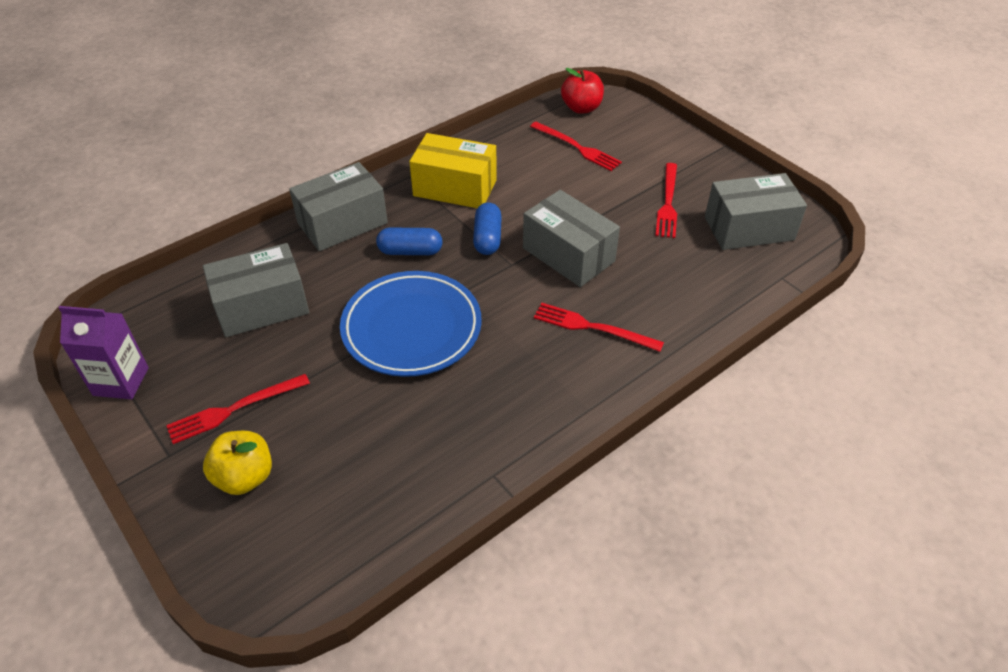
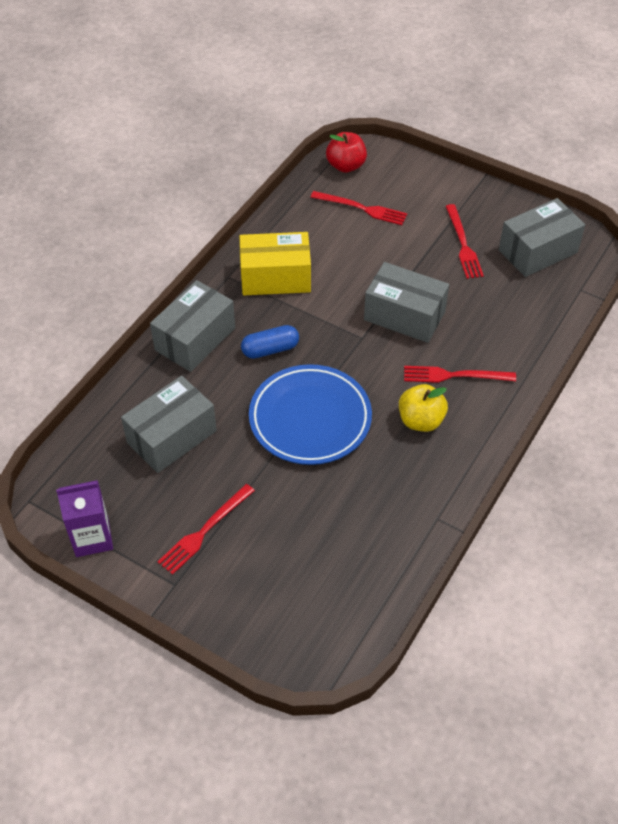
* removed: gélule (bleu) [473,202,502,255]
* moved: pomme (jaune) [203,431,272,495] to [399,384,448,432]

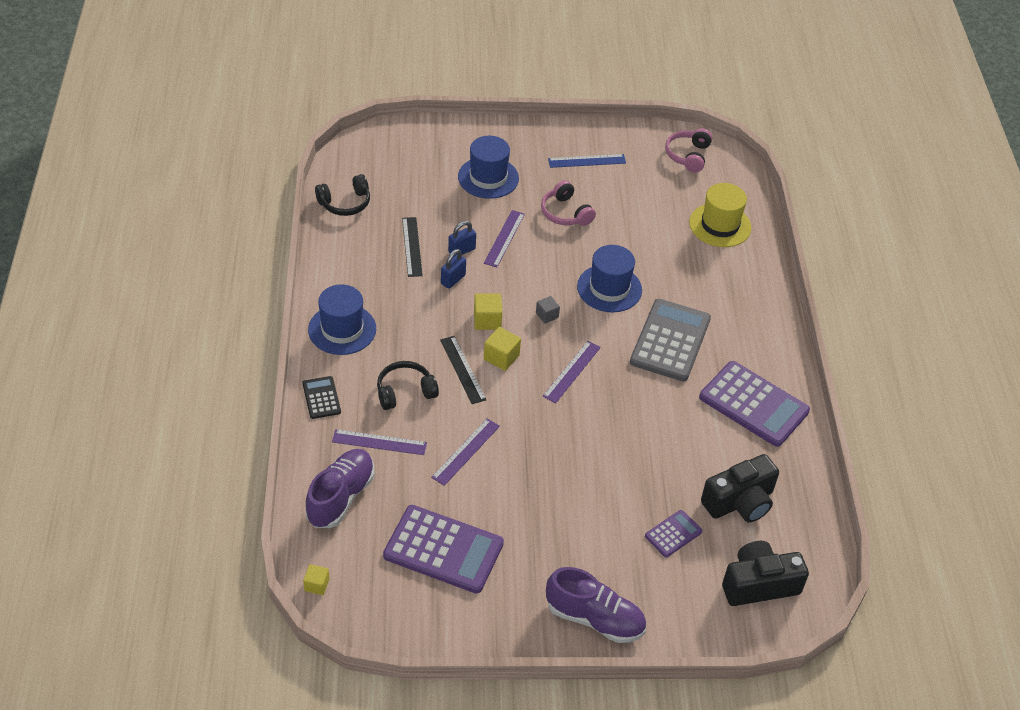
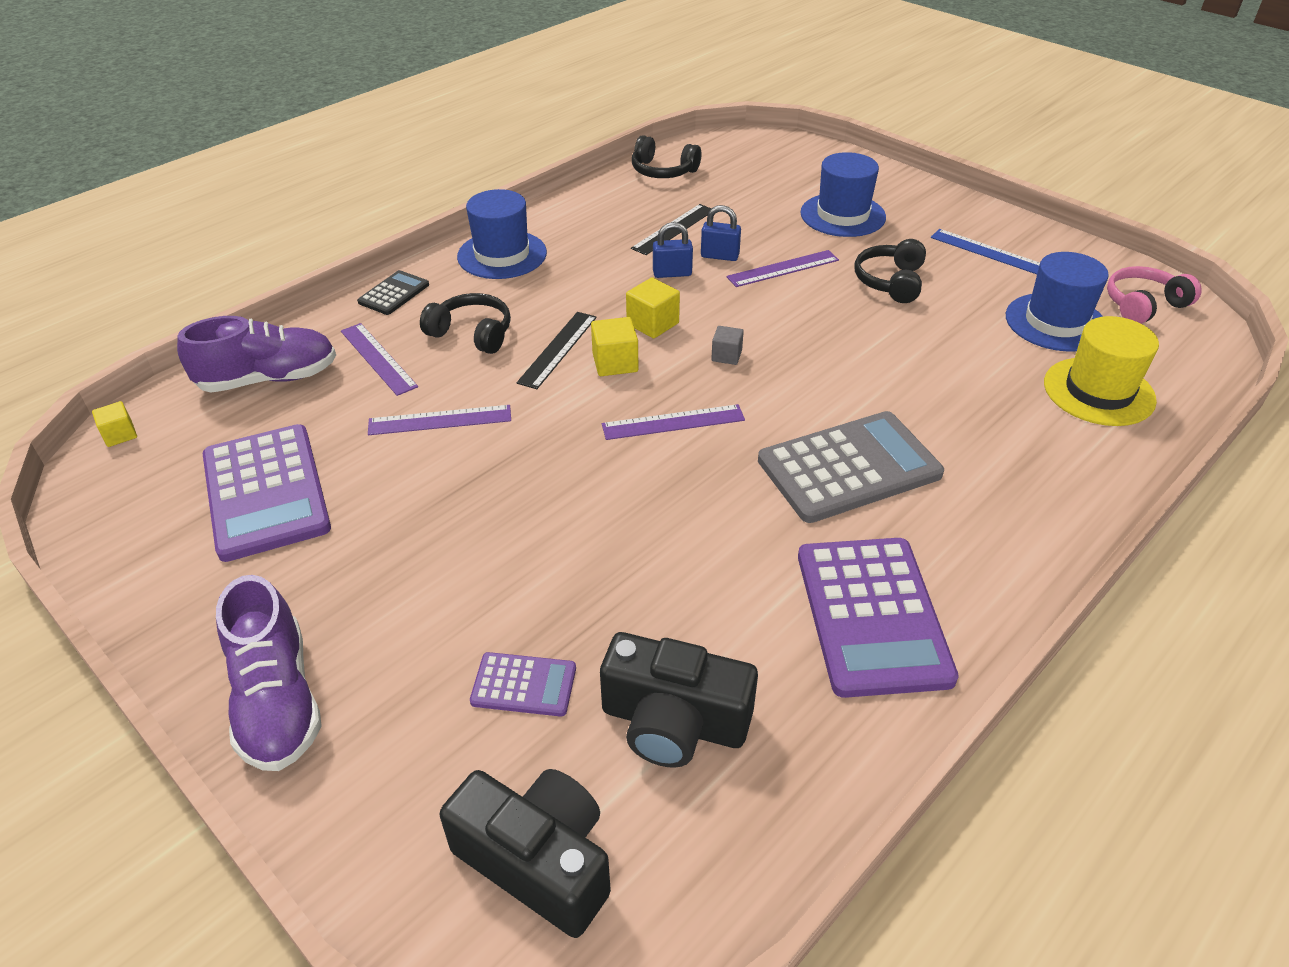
* moved: chapeau (bleu) [577,245,642,312] to [1006,252,1109,351]
* recoloured: casque audio (rose) [541,180,596,226] to casque audio (noir) [855,239,926,303]

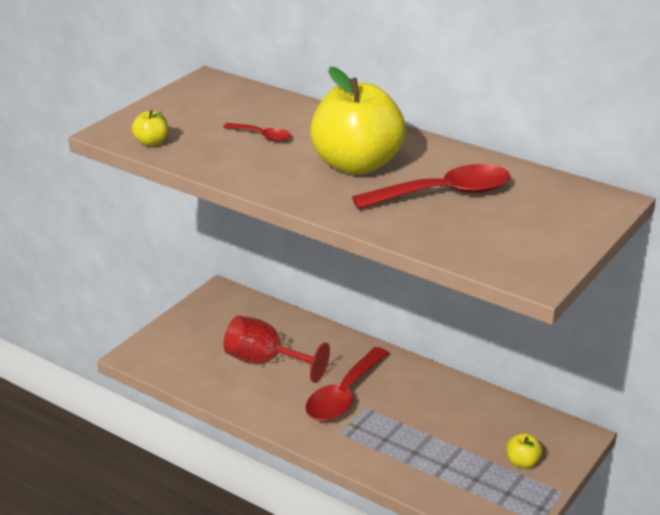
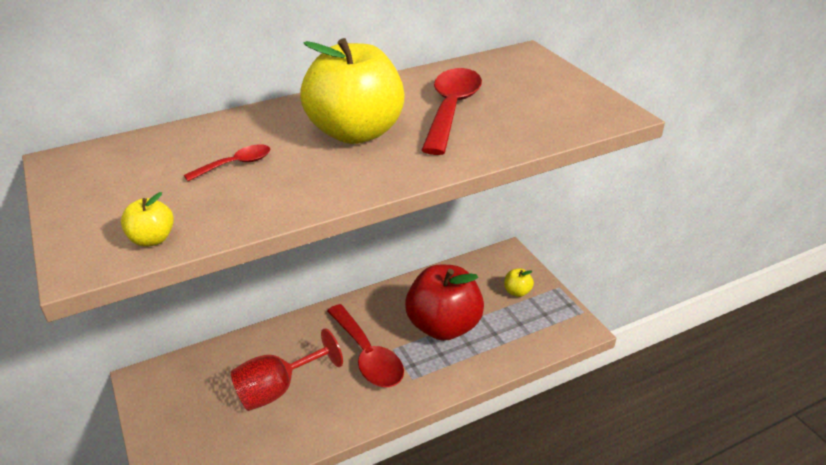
* added: pomme (rouge) [405,265,484,341]

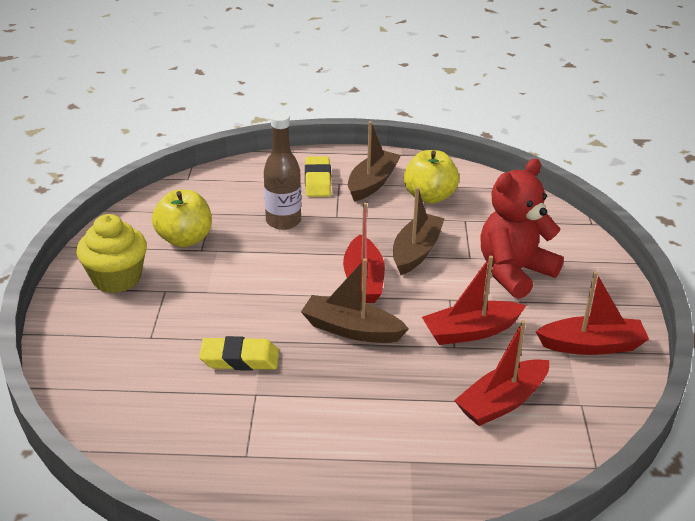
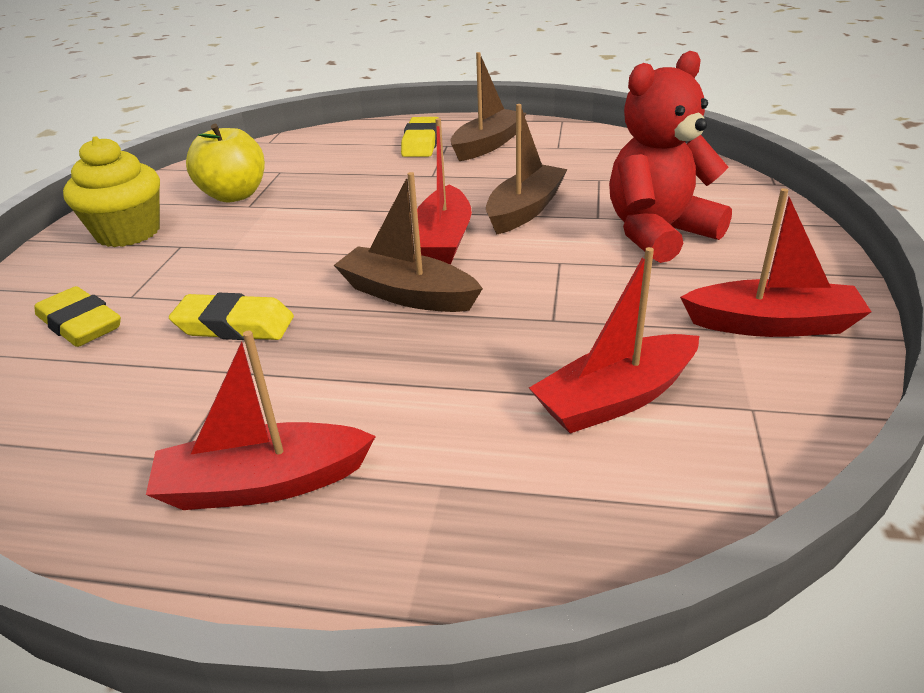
* removed: bouteille (marron) [264,112,301,230]
* removed: pomme (jaune) [404,150,459,204]
* added: gomme (jaune) [34,286,121,347]
* moved: bateau (rouge) [422,256,527,345] to [146,331,376,510]

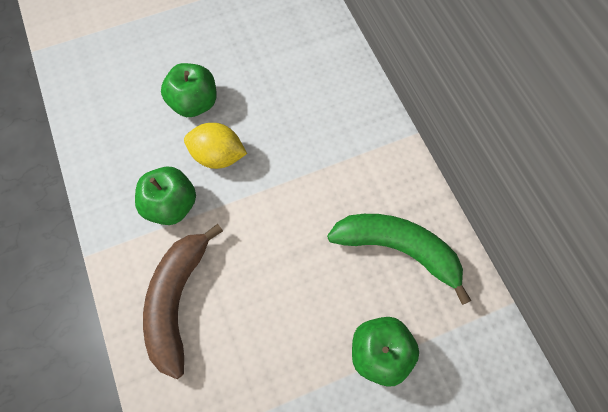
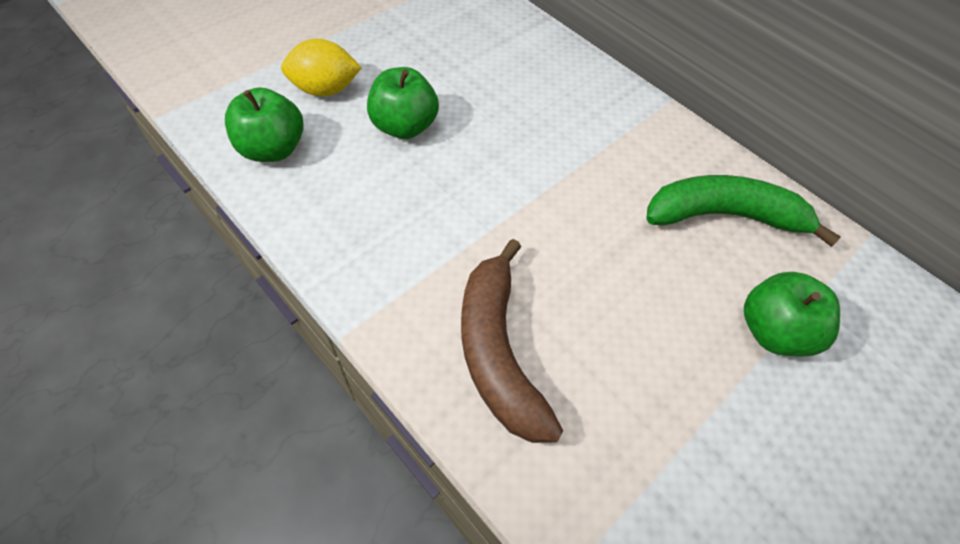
* moved: pomme (vert) [135,167,196,225] to [225,87,304,162]
* moved: citron (jaune) [184,123,247,169] to [281,39,362,96]

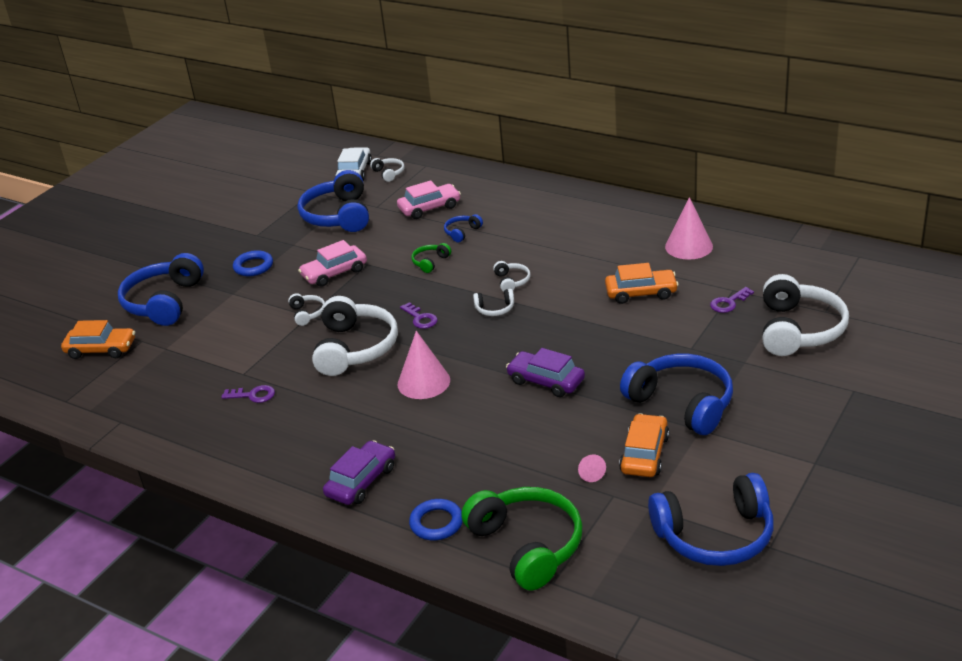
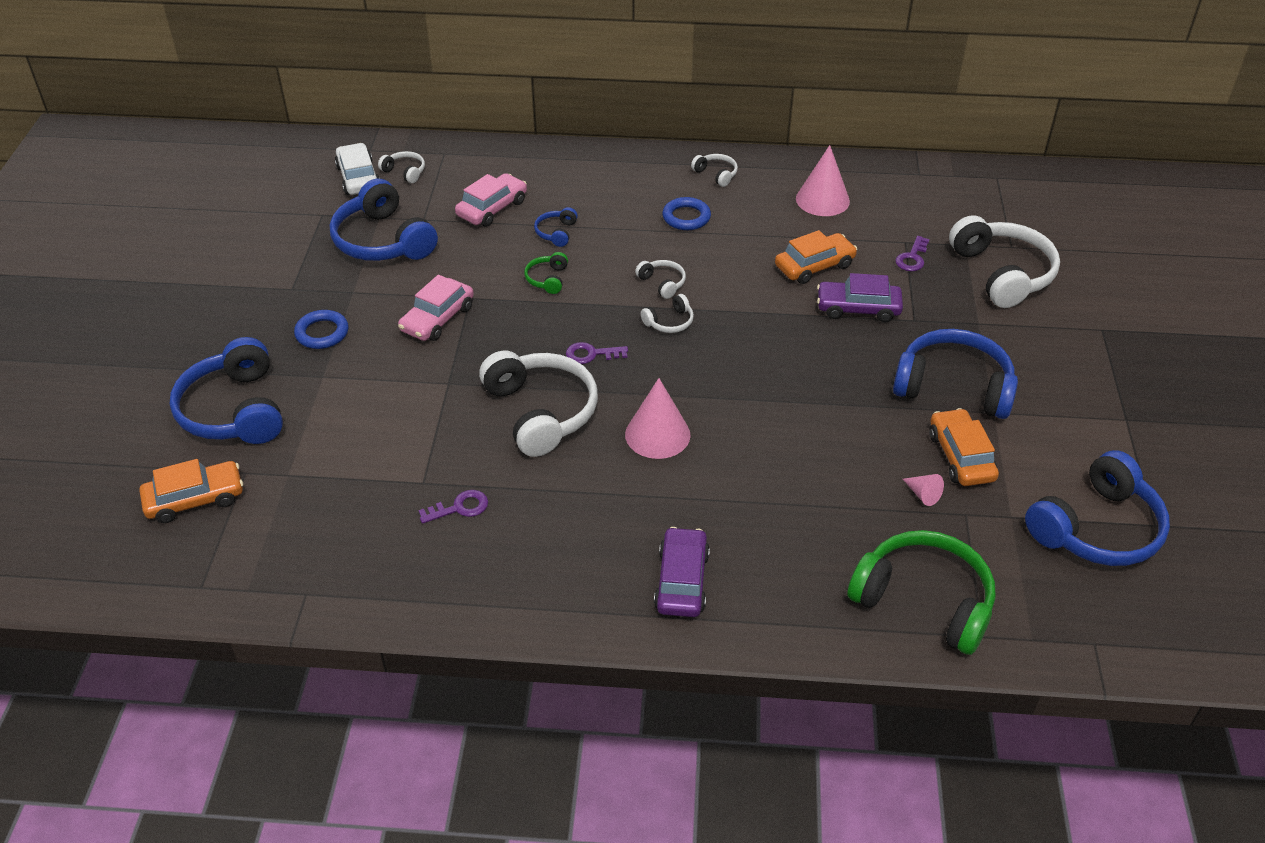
* moved: casque audio (blanc) [288,293,325,326] to [691,154,738,187]
* moved: anneau (bleu) [409,499,463,540] to [662,197,711,230]
* moved: voiture (violet) [506,348,585,397] to [817,273,903,322]
* turned: clé (violet) [400,302,438,329] = [566,342,628,364] 150 degrees clockwise

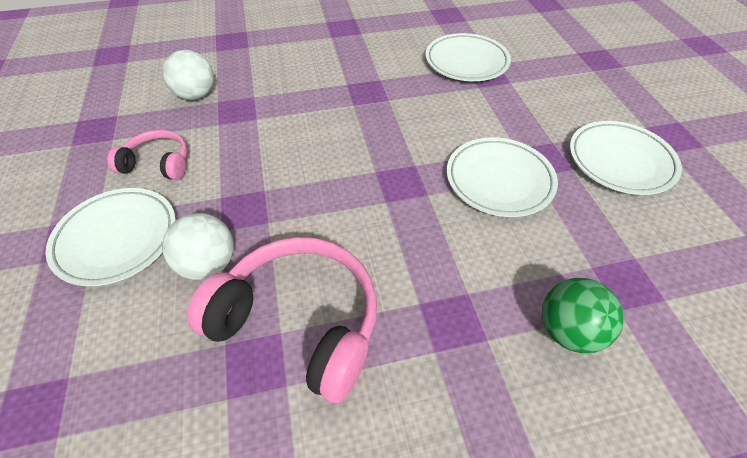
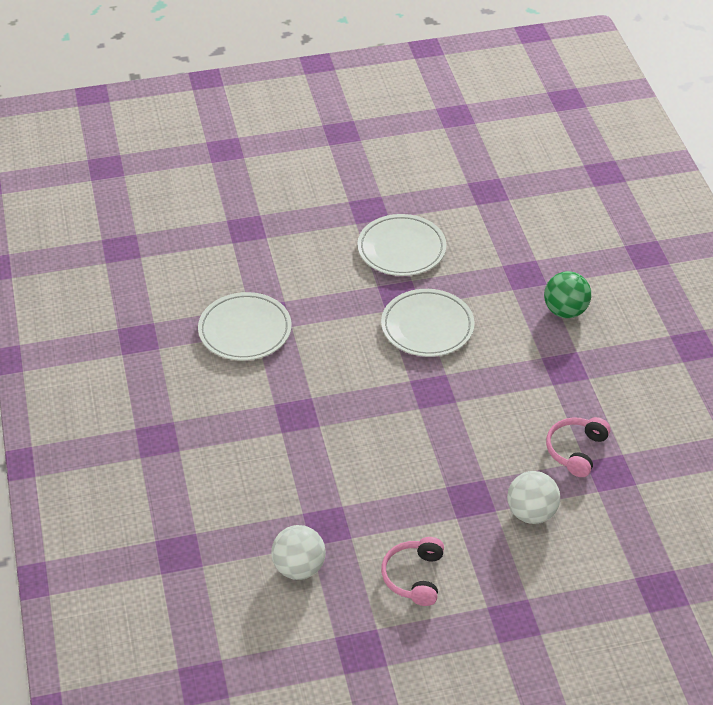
* removed: assiette (blanc) [46,188,176,286]
* resized: casque audio (rose) [187,237,377,403] = [546,417,610,477] x0.54

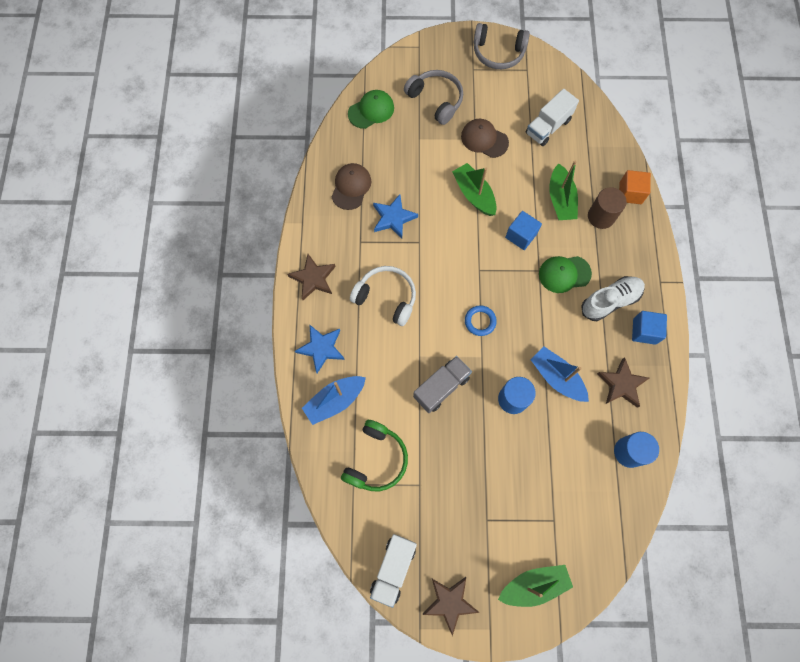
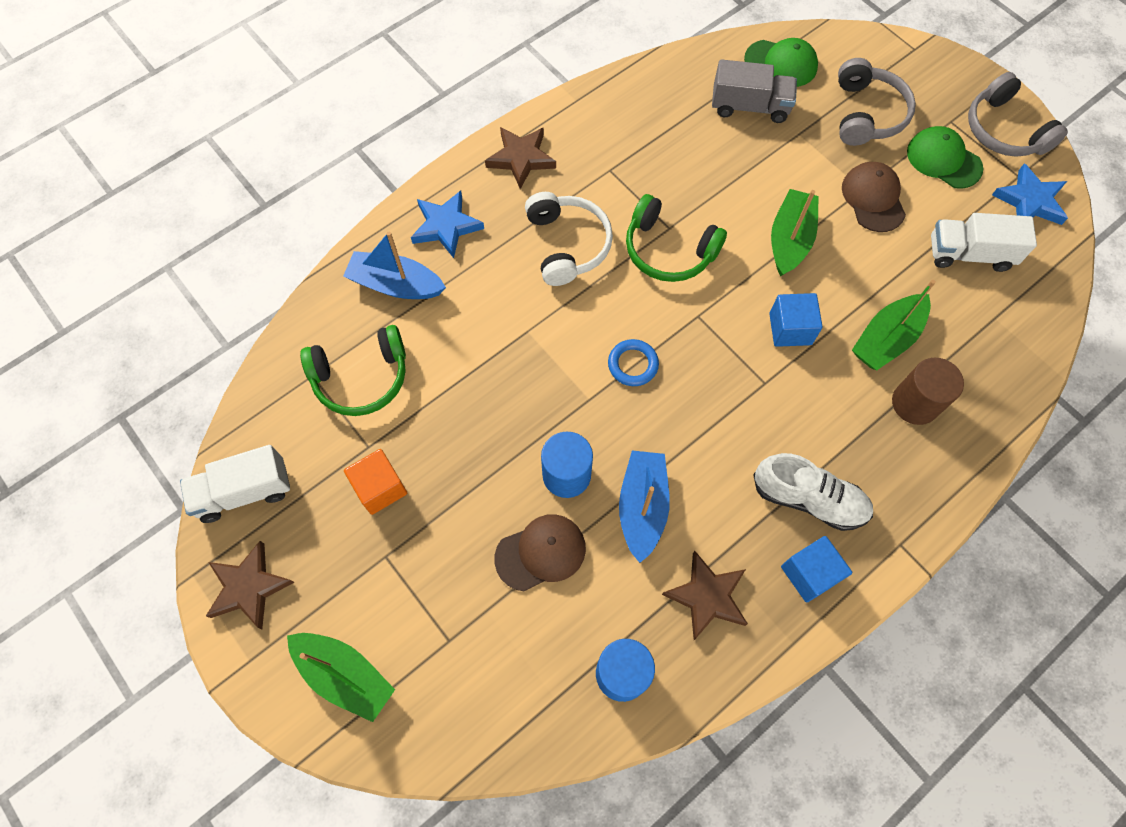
* added: casque audio (vert) [626,194,727,282]
* moved: casquette (marron) [332,163,371,210] to [494,514,586,591]
* moved: étoile (bleu) [373,194,418,239] to [992,164,1068,225]
* moved: camion (gris) [413,356,472,413] to [712,59,797,123]
* moved: casquette (vert) [539,256,592,293] to [907,126,983,189]
* moved: cube (orange) [619,170,651,204] to [344,449,407,515]

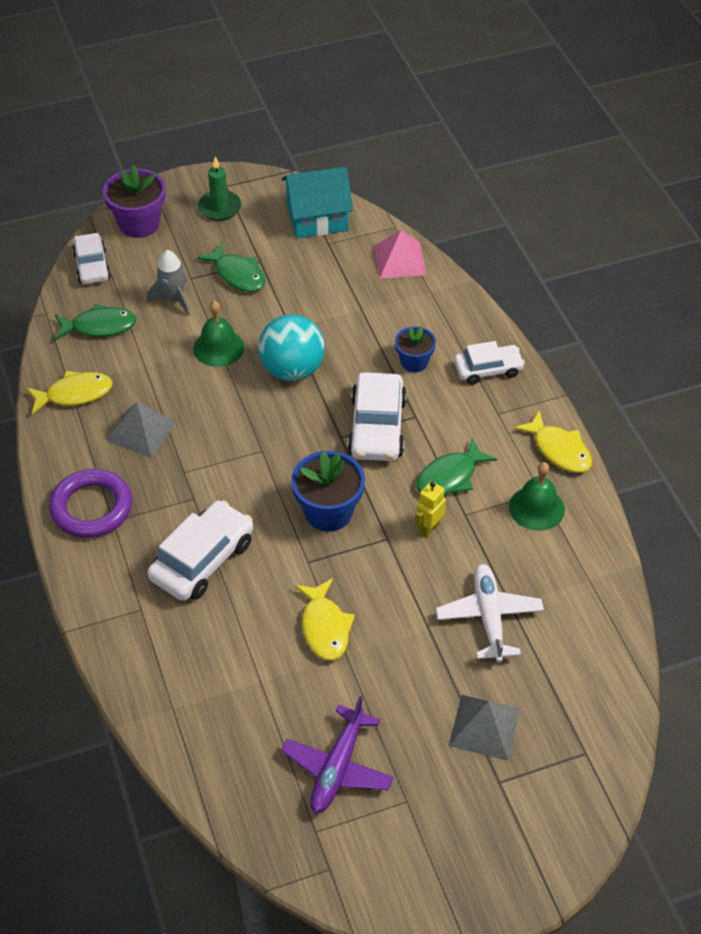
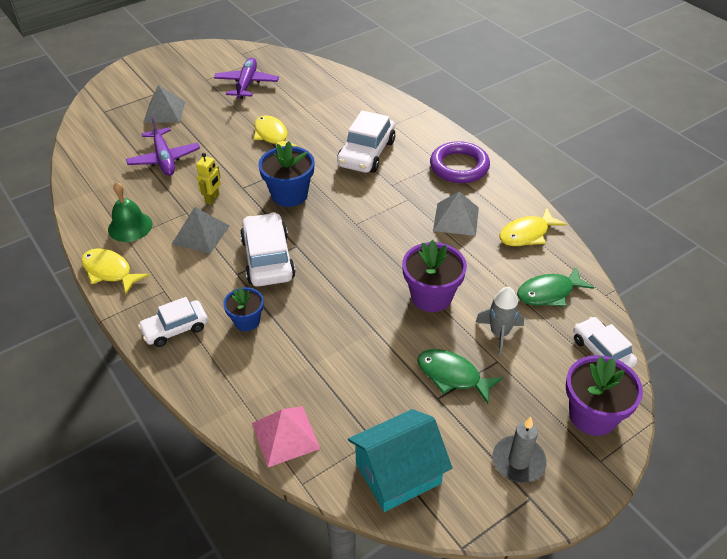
* removed: balle (turquoise) [258,314,325,381]
* replaced: cloche (vert) [193,301,244,367] to pot de fleurs (violet) [402,240,467,312]
* replaced: poisson (vert) [417,438,497,495] to pyramide (gris) [172,207,229,254]
* recoloured: bougie (vert) [198,156,241,221] to bougie (gris) [493,417,547,483]
* recoloured: avion (blanc) [436,564,544,662] to avion (violet) [126,117,200,176]

